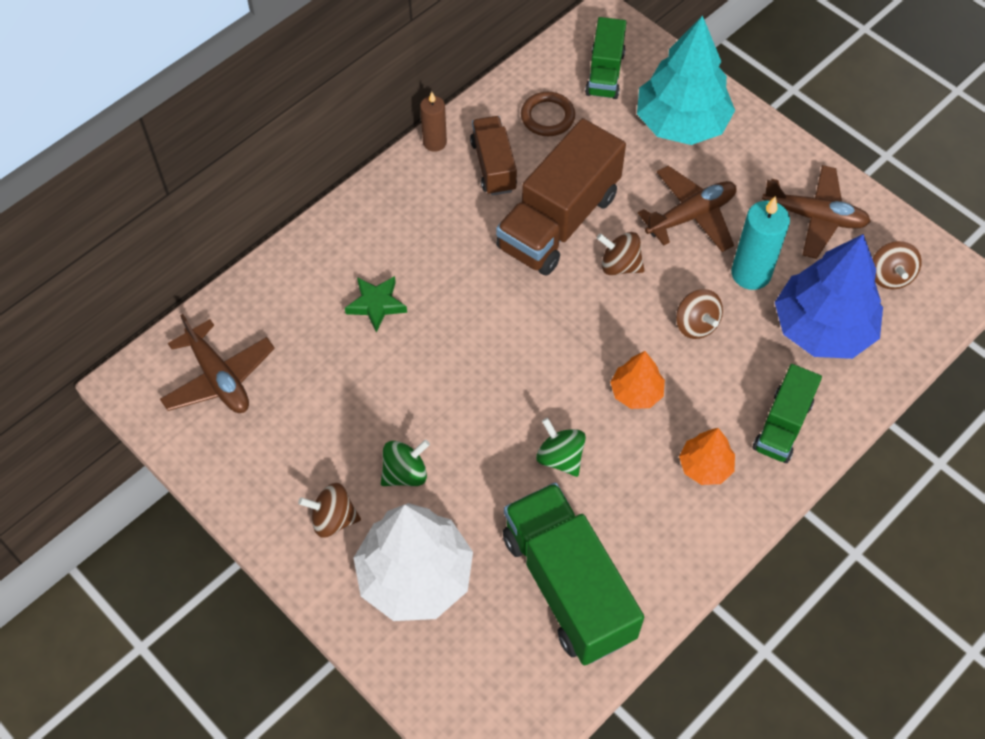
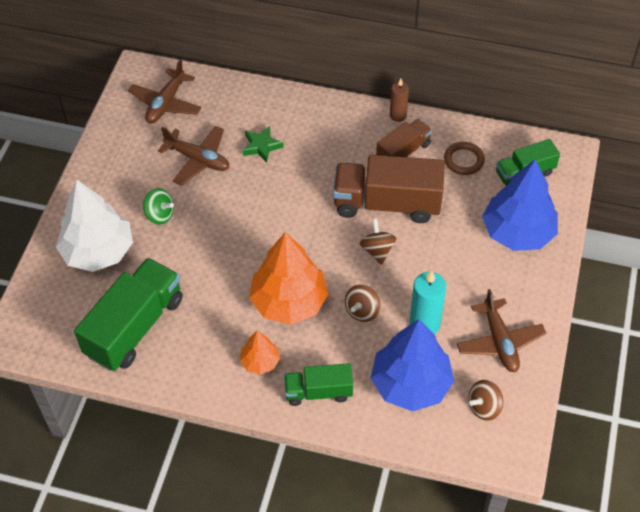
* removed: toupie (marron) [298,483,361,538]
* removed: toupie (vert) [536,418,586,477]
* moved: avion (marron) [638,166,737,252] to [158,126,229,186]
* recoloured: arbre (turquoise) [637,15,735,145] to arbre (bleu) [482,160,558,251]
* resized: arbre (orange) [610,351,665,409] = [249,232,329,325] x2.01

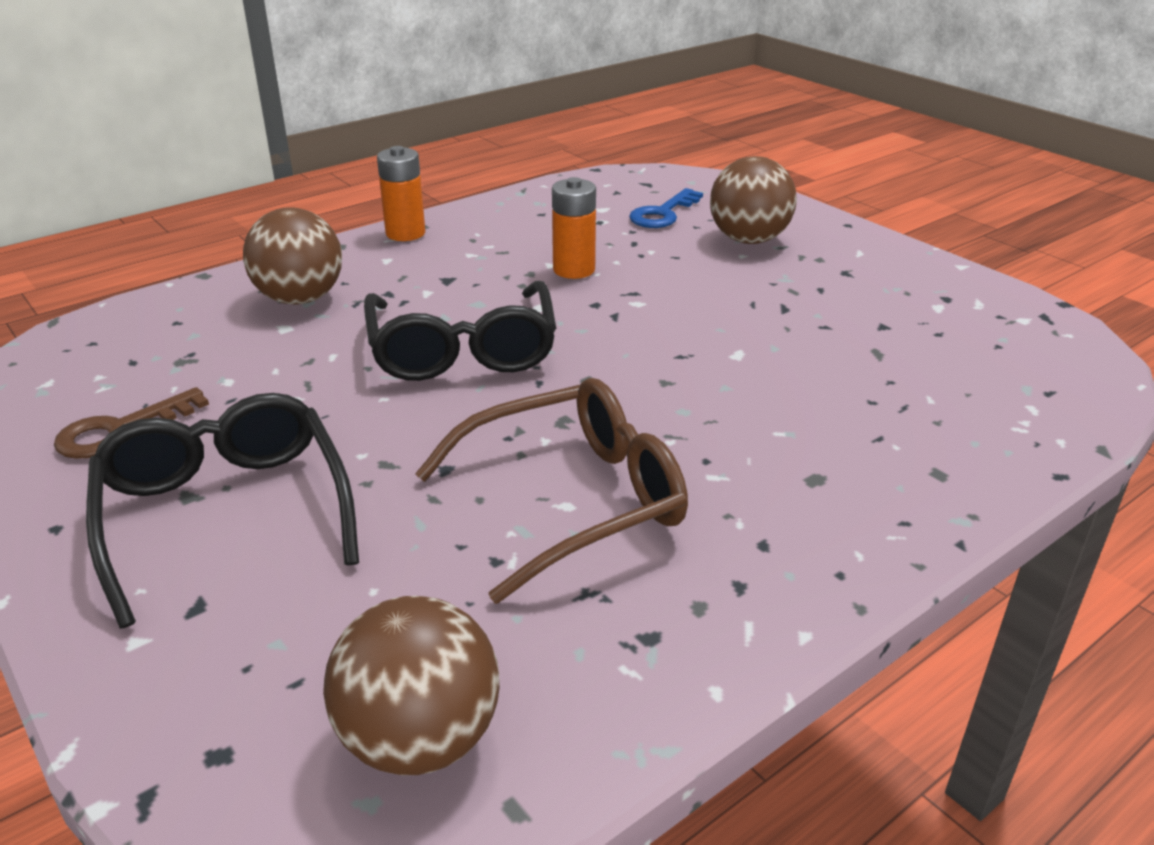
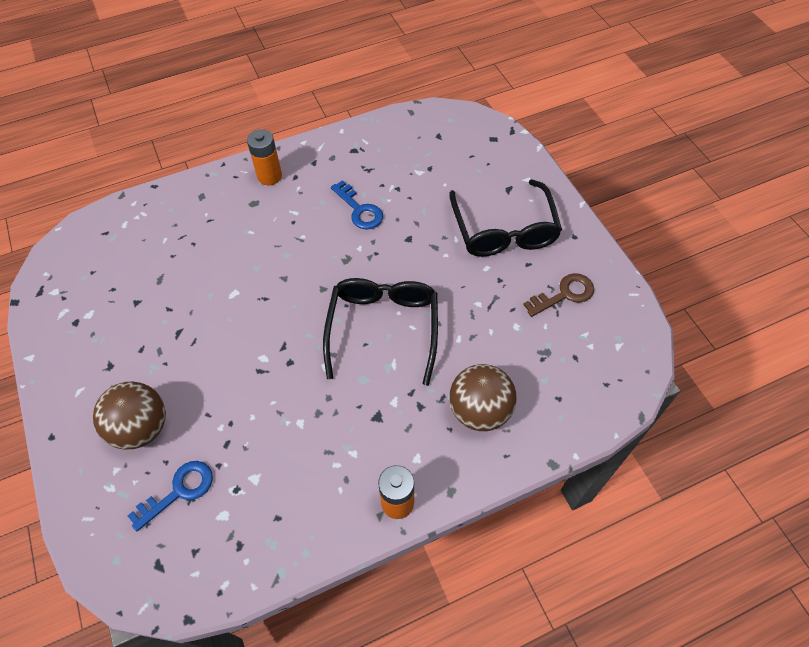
* removed: balle (marron) [323,596,500,775]
* moved: pile (orange) [552,177,596,279] to [247,129,282,185]
* replaced: lunettes (marron) [415,378,688,604] to clé (bleu) [331,180,383,230]

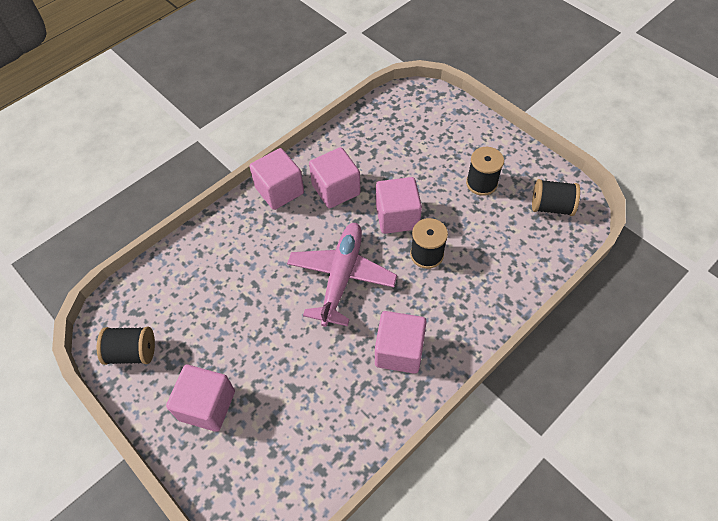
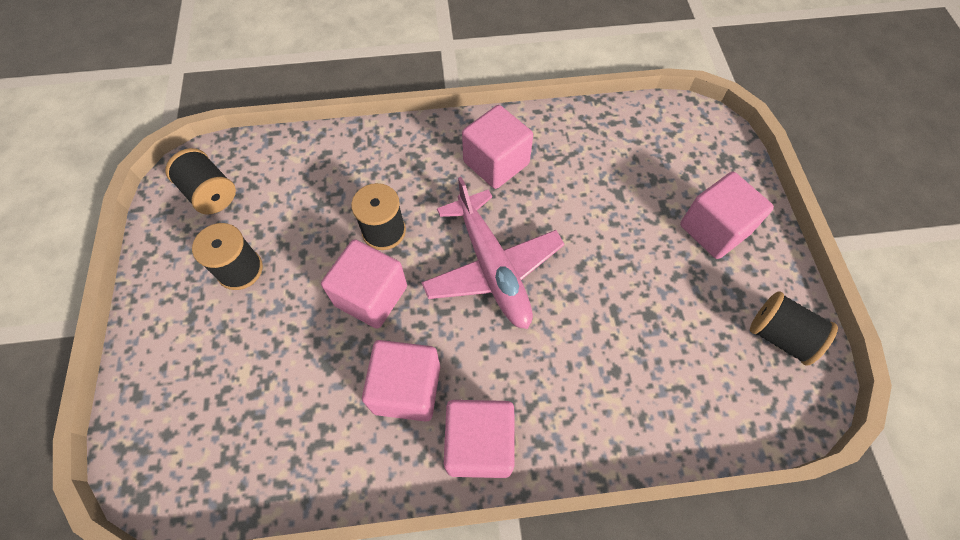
* turned: avion (rose) [287,223,397,327] = [421,177,564,329] 75 degrees counterclockwise

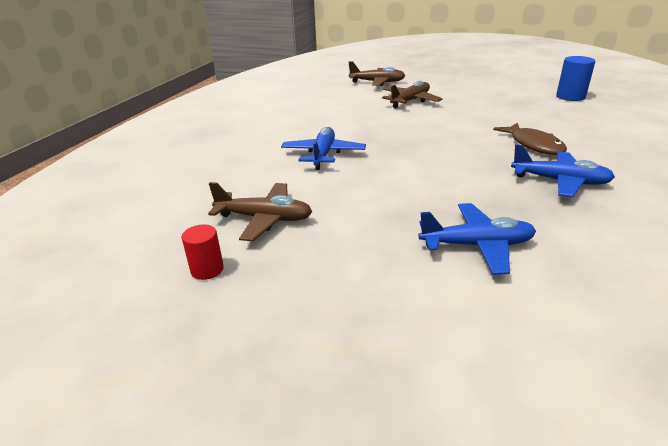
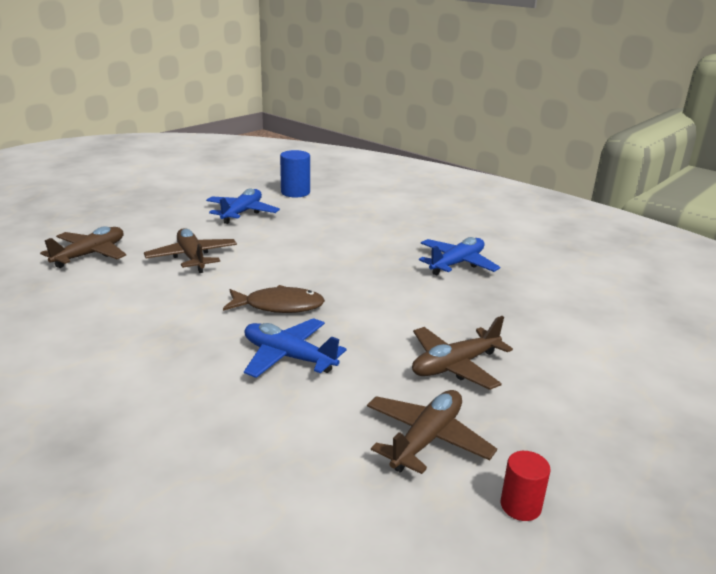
* added: avion (marron) [412,316,513,390]
* moved: avion (bleu) [419,203,536,275] to [206,188,280,224]
* moved: poisson (marron) [493,123,567,155] to [223,285,325,313]

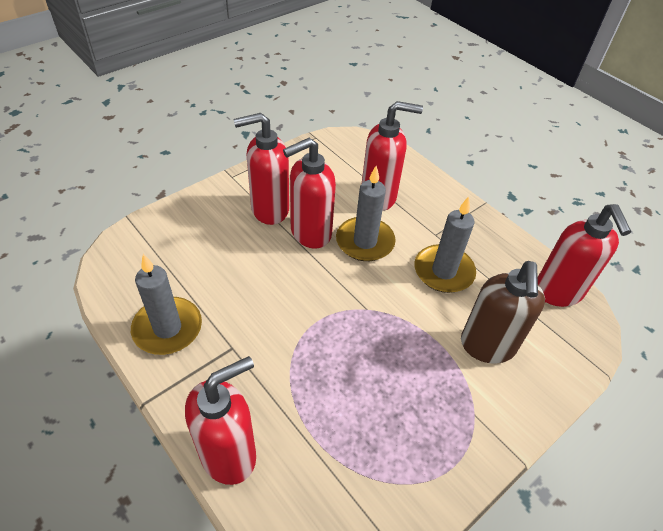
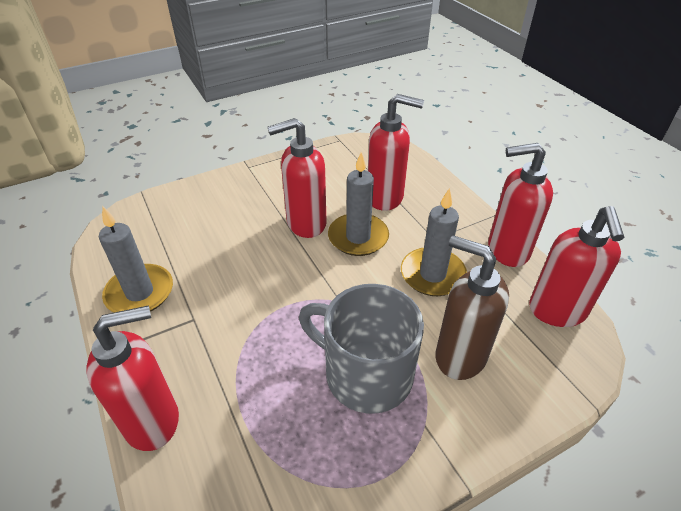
* added: tasse (gris) [299,284,424,414]
* moved: distributeur de savon (rouge) [233,113,289,225] to [488,143,553,267]
* turned: distributeur de savon (marron) [461,261,545,364] = [435,236,509,380] 105 degrees clockwise

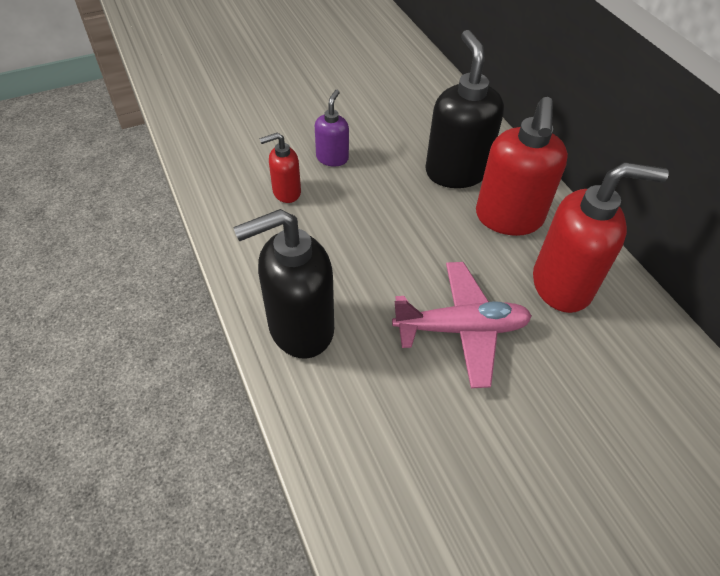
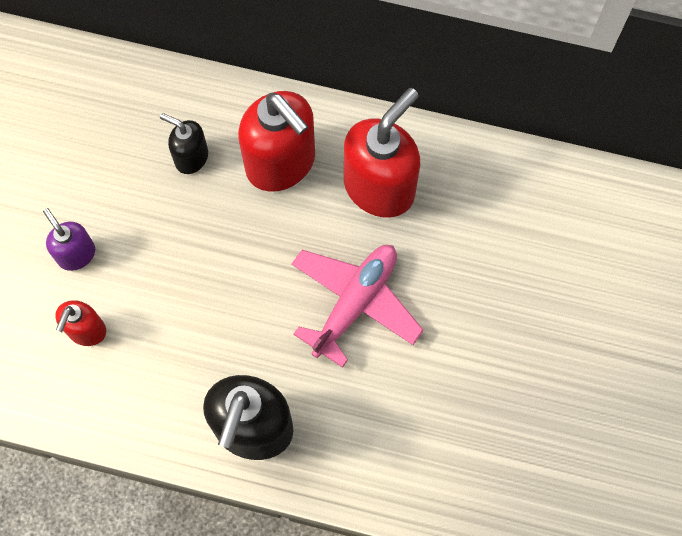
* resized: distributeur de savon (noir) [425,30,504,188] = [160,113,208,174] x0.52

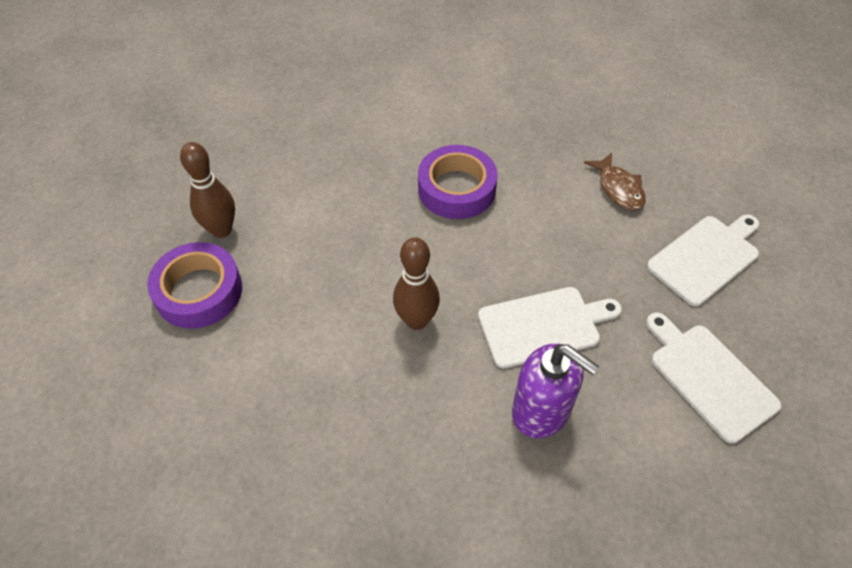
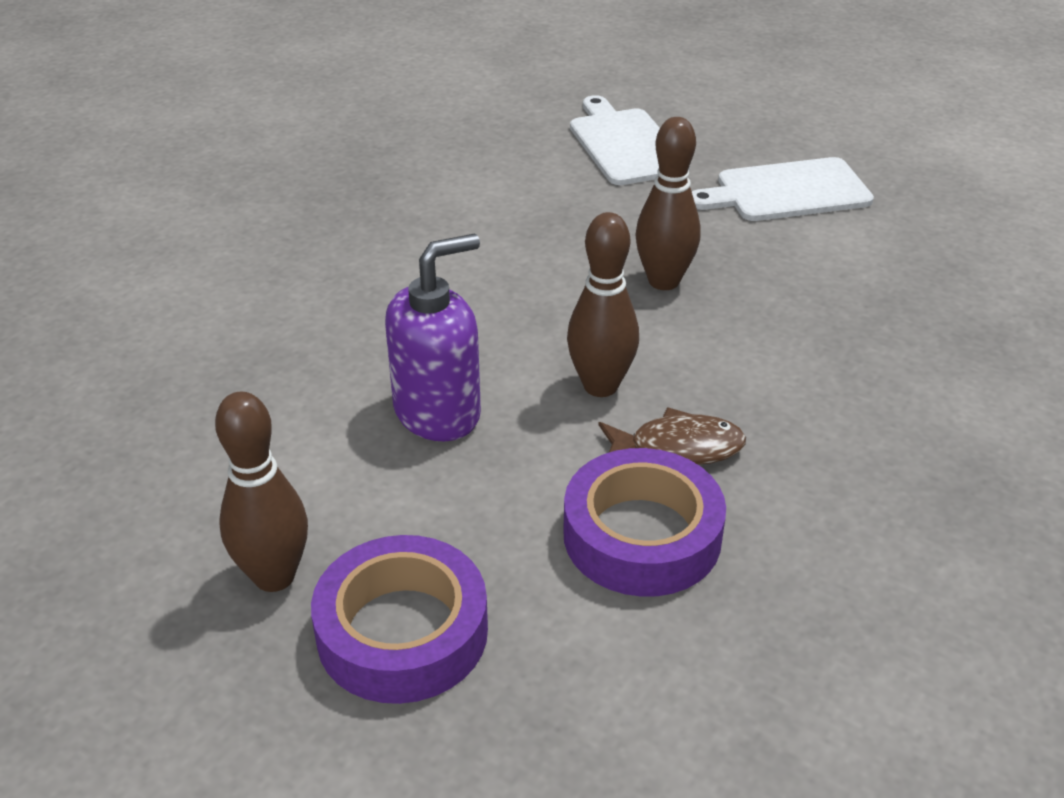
* moved: ruban adhésif (violet) [418,145,498,219] to [563,448,726,597]
* moved: distributeur de savon (violet) [512,343,599,438] to [385,234,481,441]
* moved: poisson (marron) [584,153,646,210] to [598,407,746,465]
* replaced: planche à découper (blanc) [478,287,622,368] to quille (marron) [635,117,701,290]

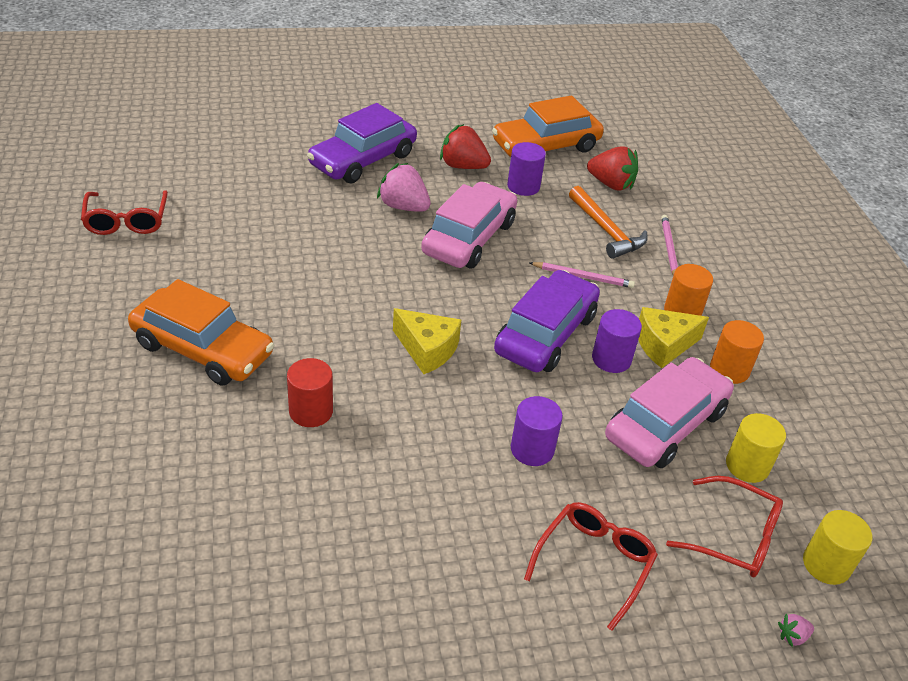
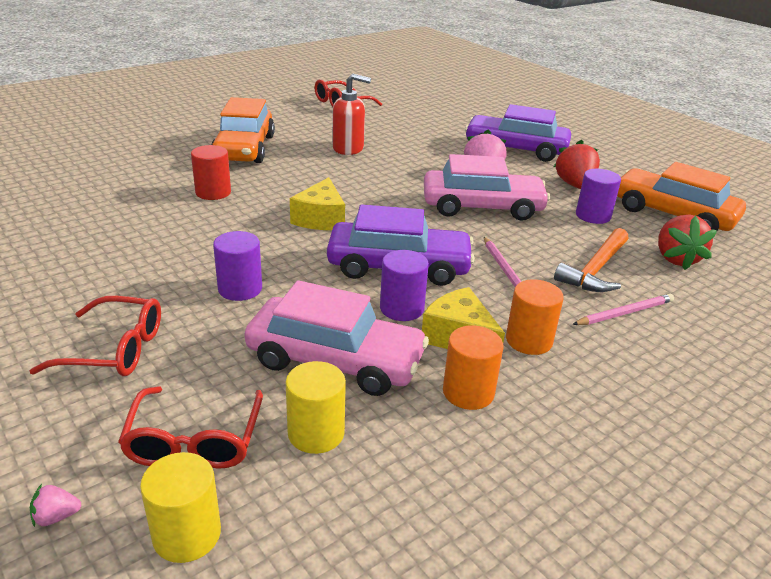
* added: distributeur de savon (rouge) [332,73,371,155]
* turned: fraise (rose) [778,613,814,647] = [30,484,81,527] 60 degrees counterclockwise

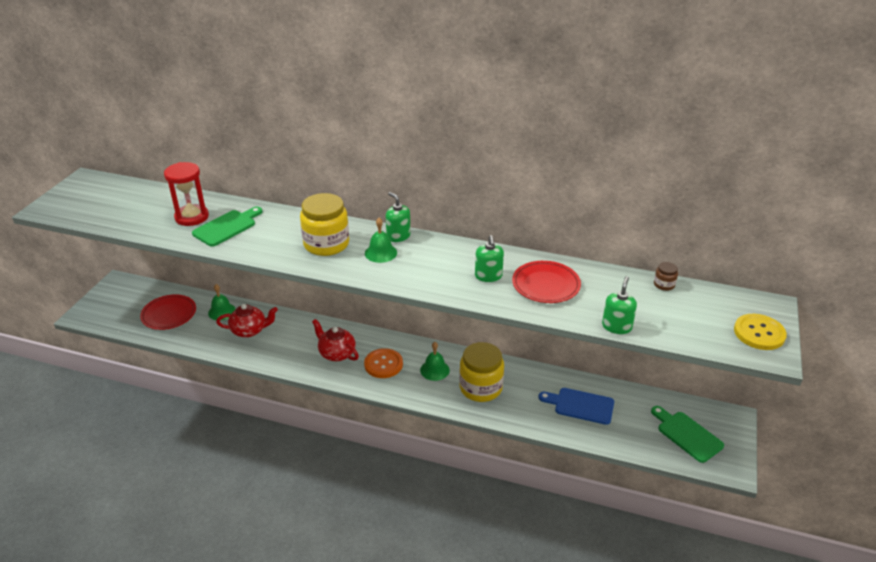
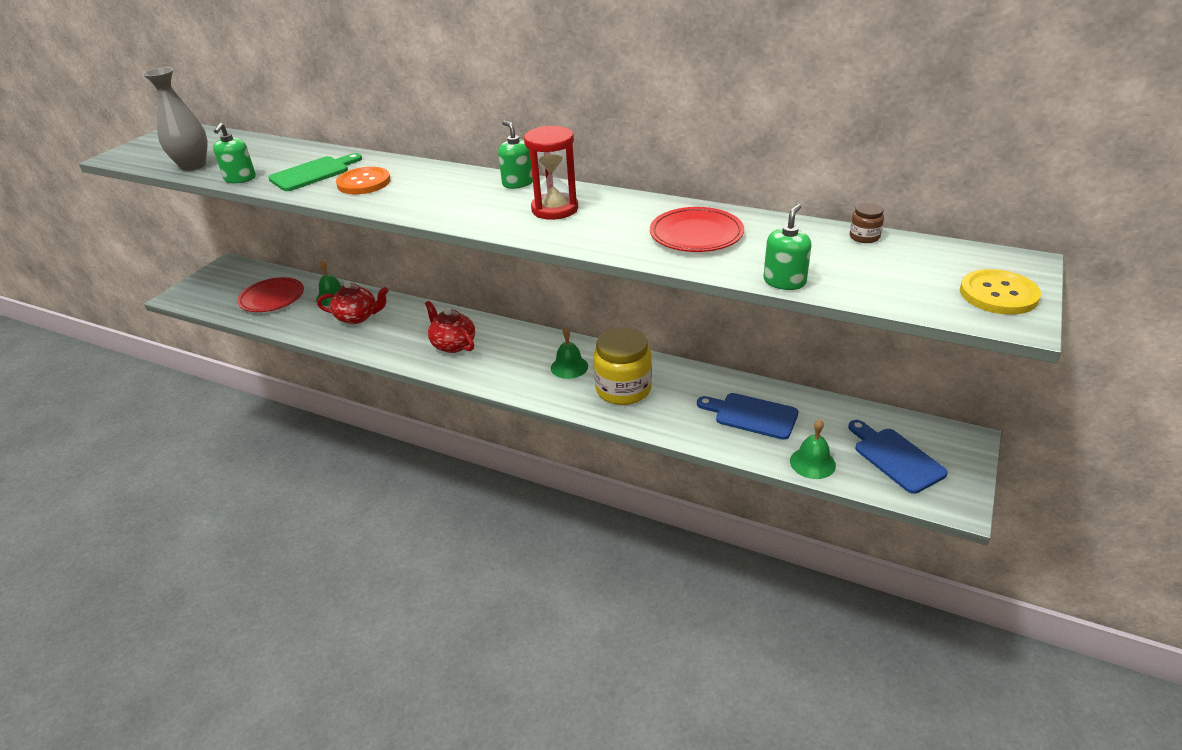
* removed: bocal (jaune) [300,193,349,256]
* added: vase (gris) [143,67,208,171]
* moved: sablier (rouge) [164,162,209,226] to [524,126,578,220]
* moved: bouton (orange) [364,348,403,378] to [336,167,391,194]
* moved: cloche (vert) [365,218,397,263] to [790,419,836,479]
* moved: distributeur de savon (vert) [475,235,504,282] to [213,123,256,183]
* recoloured: planche à découper (vert) [651,406,724,463] to planche à découper (bleu) [848,420,948,494]

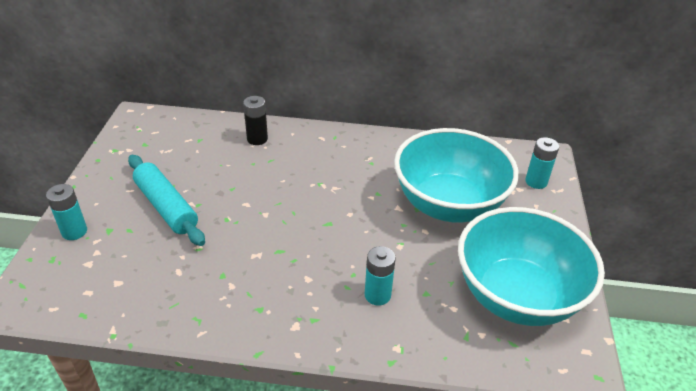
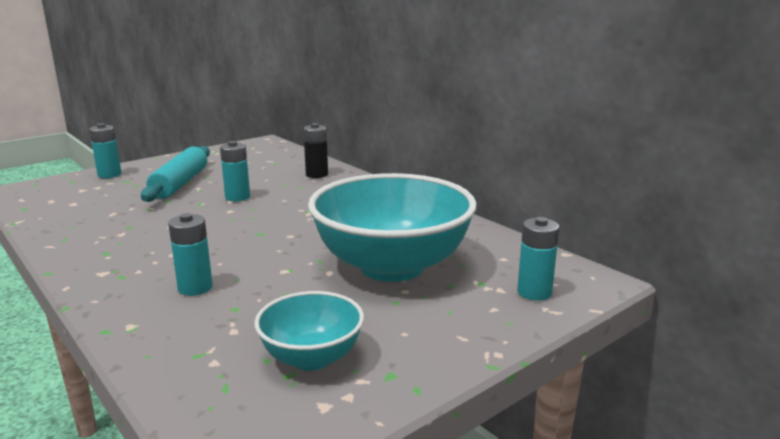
* added: pile (turquoise) [220,141,250,201]
* resized: bol (turquoise) [458,207,605,326] = [254,291,364,371] x0.51

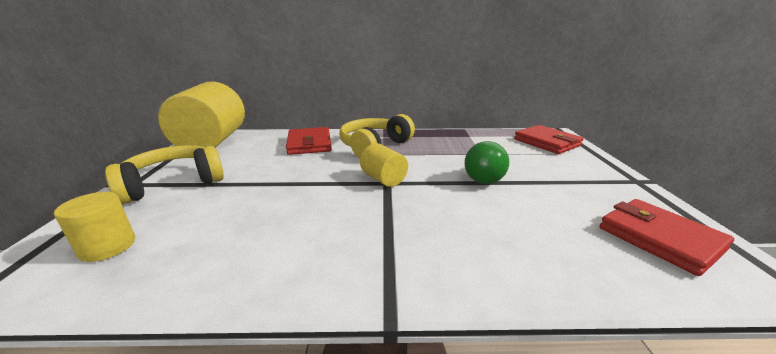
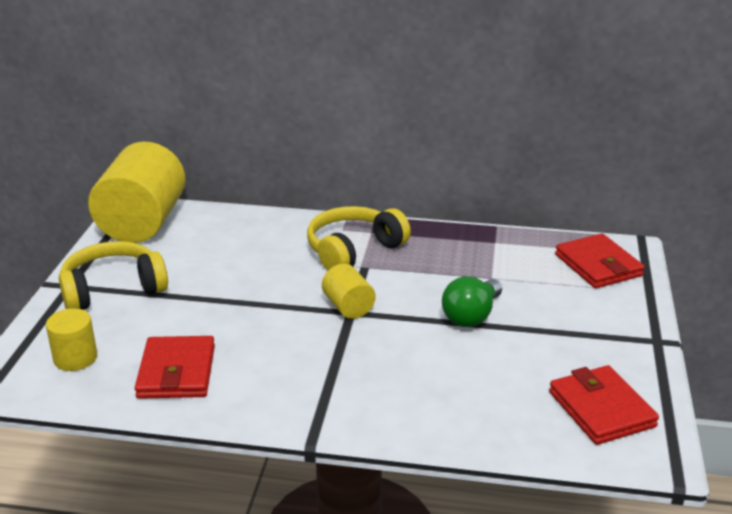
* moved: portefeuille (rouge) [286,127,332,155] to [135,336,215,399]

